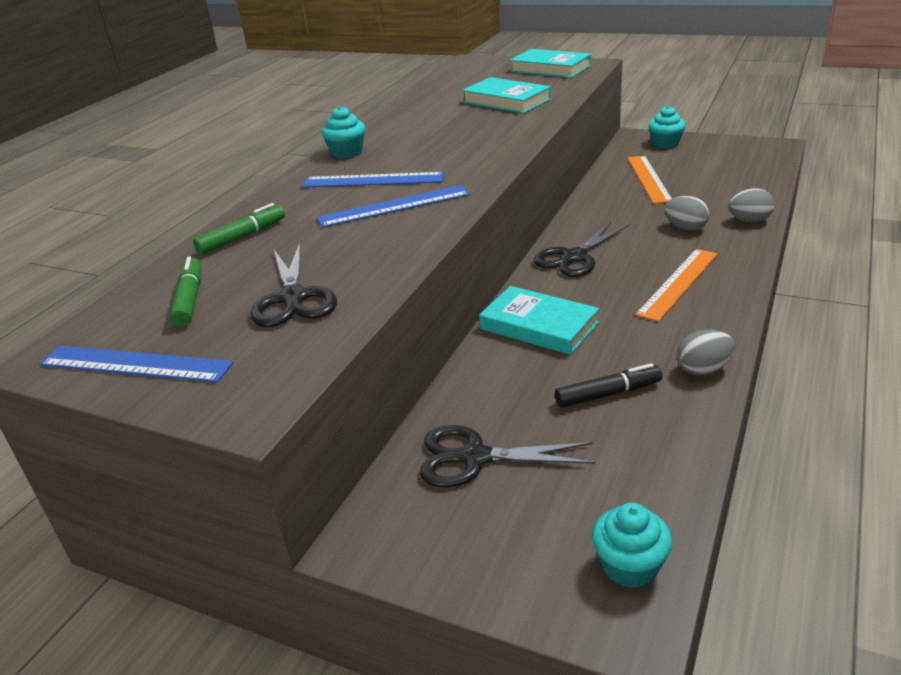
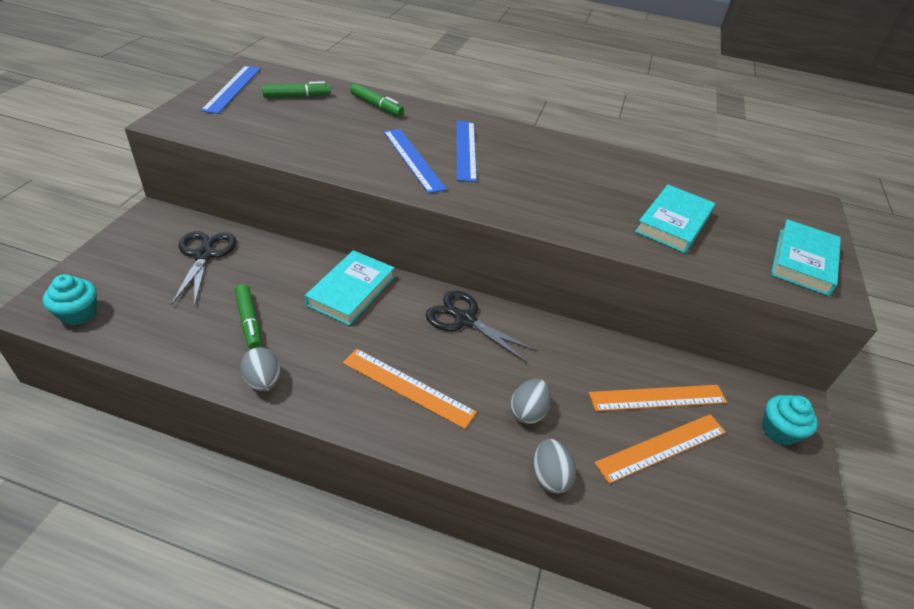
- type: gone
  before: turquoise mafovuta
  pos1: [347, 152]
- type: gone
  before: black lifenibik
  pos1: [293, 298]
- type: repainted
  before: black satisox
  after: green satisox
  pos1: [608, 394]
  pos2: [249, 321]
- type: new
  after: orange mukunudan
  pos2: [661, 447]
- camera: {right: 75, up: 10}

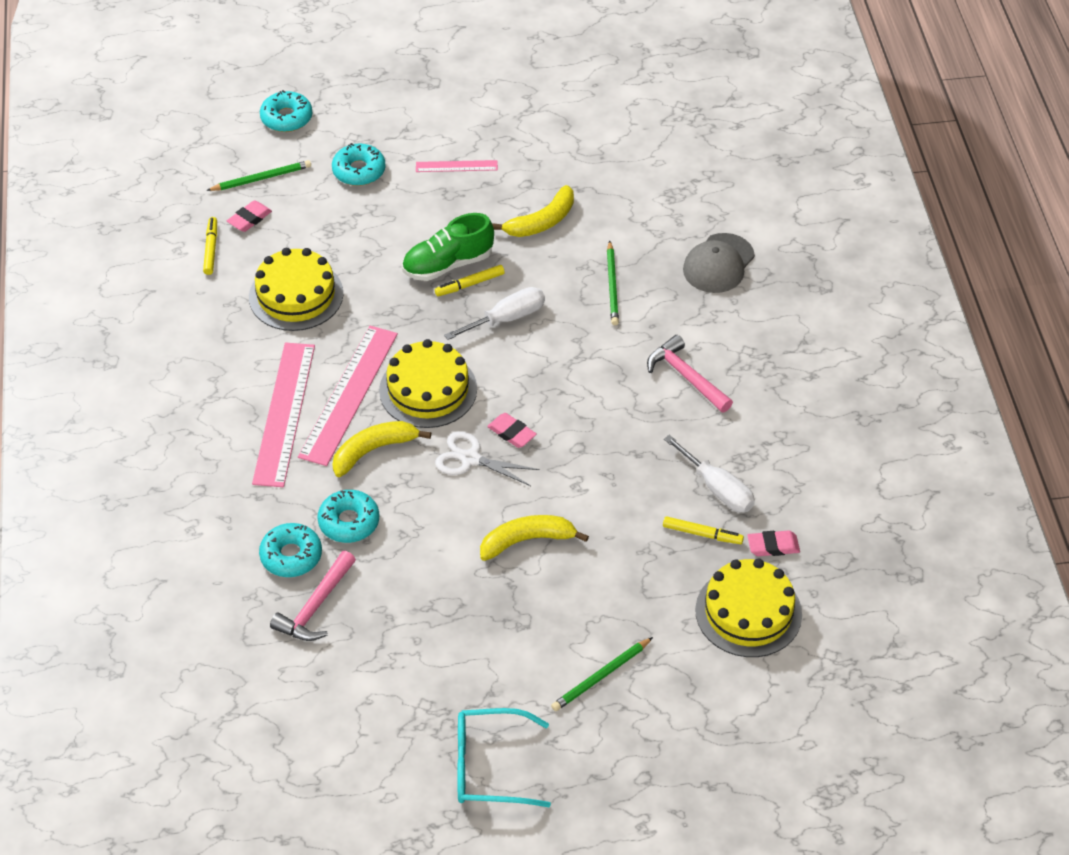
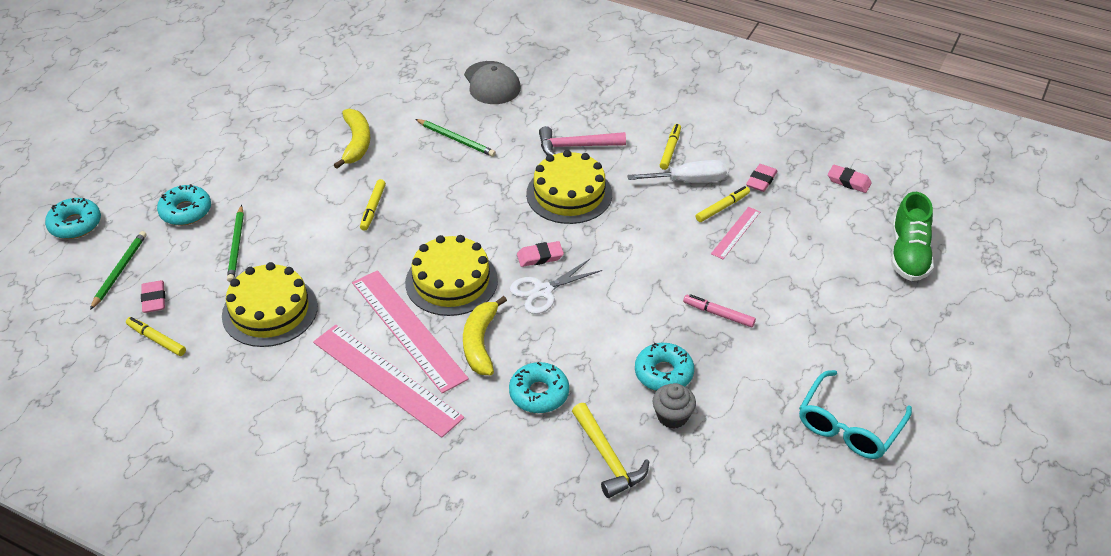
- type: shifted
  before: pink mukunudan
  pos1: [456, 166]
  pos2: [735, 232]
- type: shifted
  before: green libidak
  pos1: [448, 264]
  pos2: [908, 254]
- type: gone
  before: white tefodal
  pos1: [507, 318]
- type: gone
  before: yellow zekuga
  pos1: [527, 540]
- type: shifted
  before: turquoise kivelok
  pos1: [291, 556]
  pos2: [663, 373]
- type: repainted
  before: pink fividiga
  after: yellow fividiga
  pos1: [315, 606]
  pos2: [607, 458]
- type: shifted
  before: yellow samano
  pos1: [748, 612]
  pos2: [569, 194]
- type: shifted
  before: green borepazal
  pos1: [601, 676]
  pos2: [236, 246]
- type: new
  after: yellow satisox
  pos2: [670, 150]
- type: new
  after: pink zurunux
  pos2: [848, 181]
- type: new
  after: pink satisox
  pos2: [718, 314]
- type: new
  after: grey mafovuta
  pos2: [672, 416]
- camera: {right: -55, up: -5}

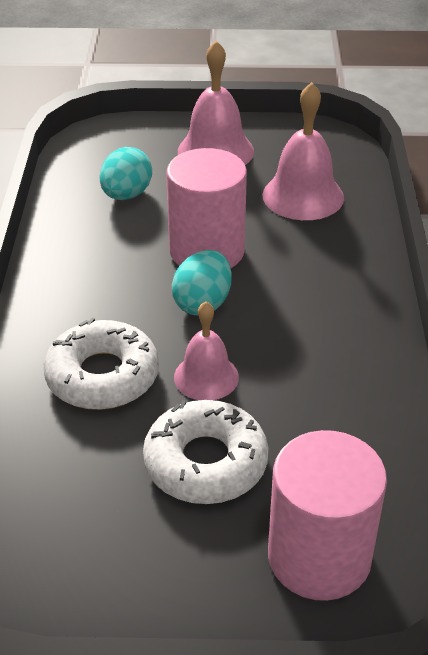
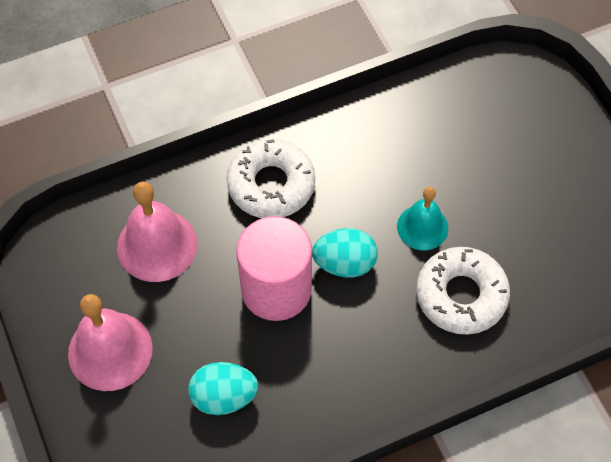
- type: repainted
  before: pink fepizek
  after: turquoise fepizek
  pos1: [206, 377]
  pos2: [422, 227]
- type: shifted
  before: white kivelok
  pos1: [205, 462]
  pos2: [271, 185]
- type: gone
  before: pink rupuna
  pos1: [319, 556]
- camera: {right: -115, up: 20}

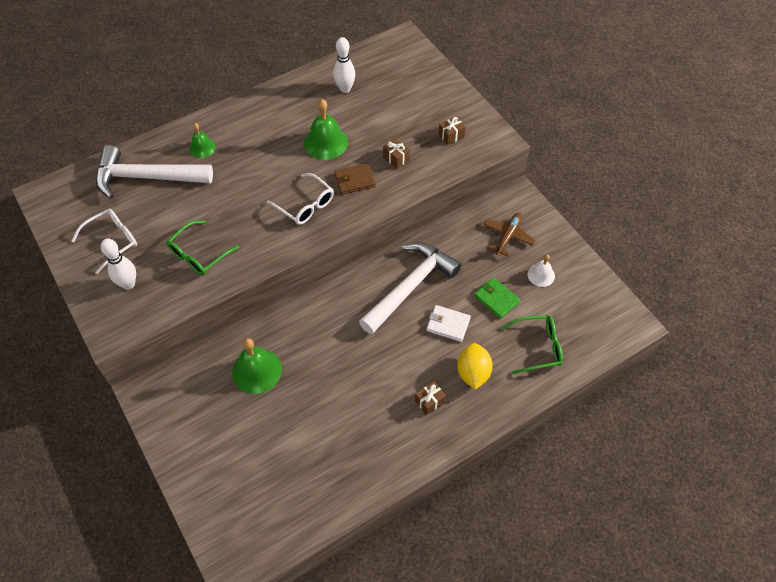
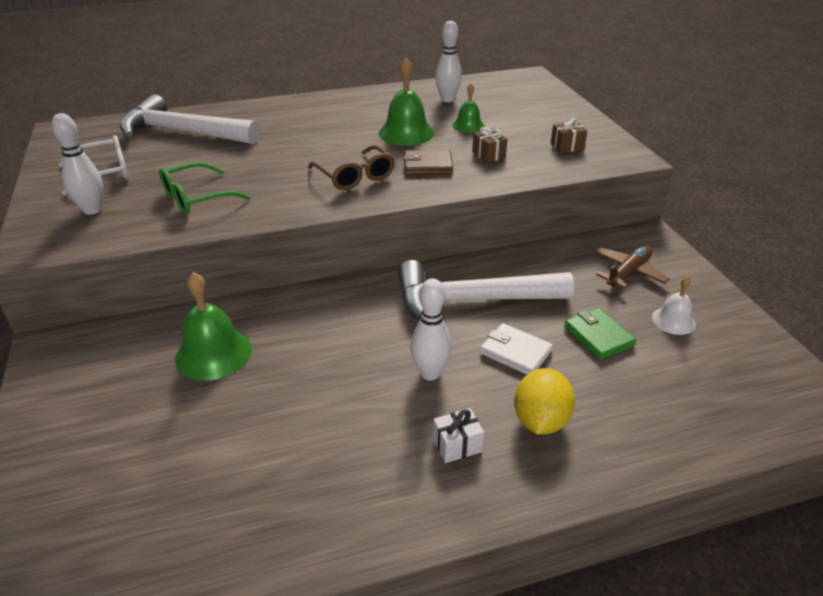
- type: shifted
  before: green fepizek
  pos1: [202, 147]
  pos2: [468, 125]
- type: repainted
  before: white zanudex
  after: brown zanudex
  pos1: [305, 205]
  pos2: [355, 176]
- type: rotated
  before: white fividiga
  pos1: [410, 287]
  pos2: [471, 301]
  turn: -150
- type: gone
  before: green zanudex
  pos1: [537, 347]
- type: repainted
  before: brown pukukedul
  after: white pukukedul
  pos1: [429, 401]
  pos2: [457, 445]
- type: new
  after: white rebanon
  pos2: [430, 373]
- camera: {right: 15, up: -20}

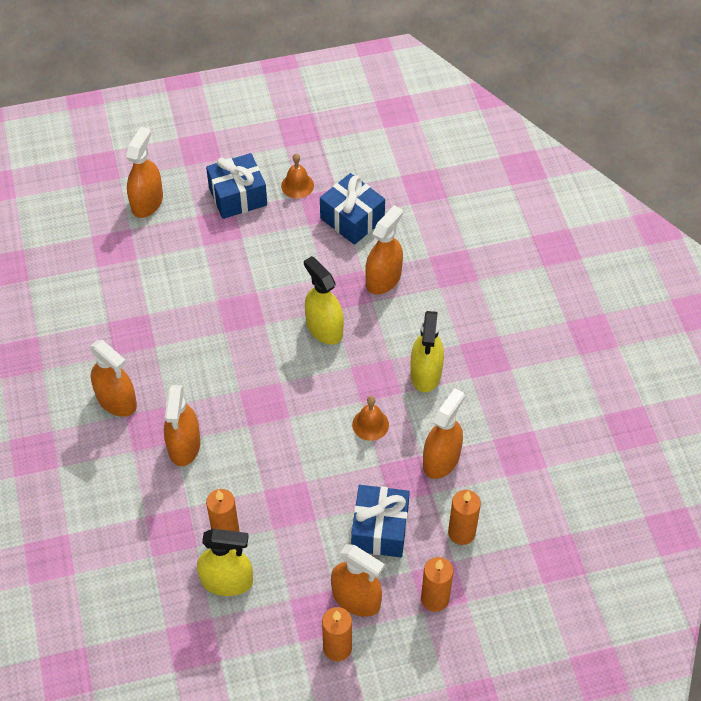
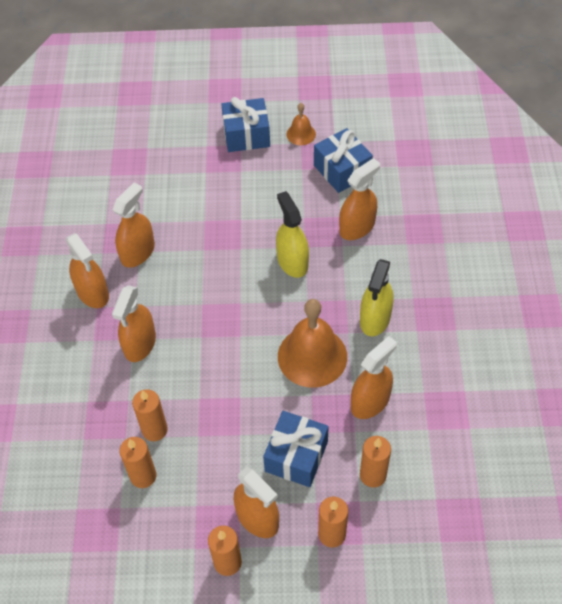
- type: shifted
  before: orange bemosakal
  pos1: [147, 202]
  pos2: [138, 252]
- type: scaled
  before: orange fepizek
  pos1: [370, 424]
  pos2: [312, 356]
  scale: 2.02
- type: swapped
  before: yellow bemosakal
  after: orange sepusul
  pos1: [227, 581]
  pos2: [143, 476]
- camera: {right: 15, up: 0}

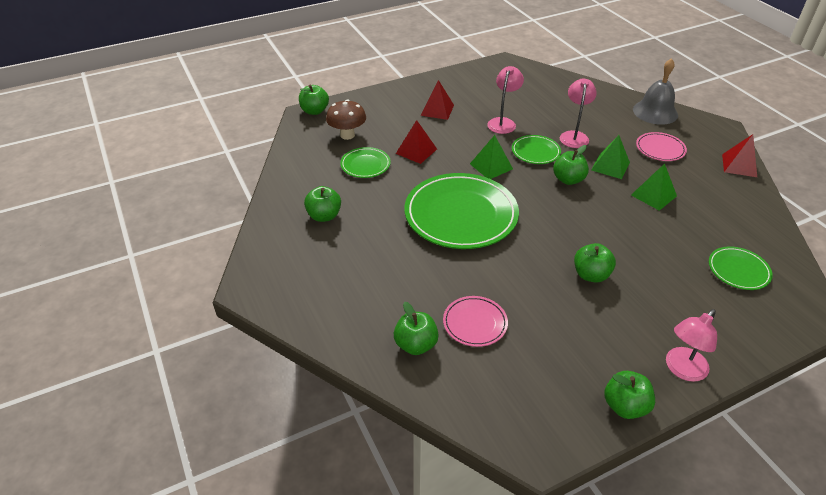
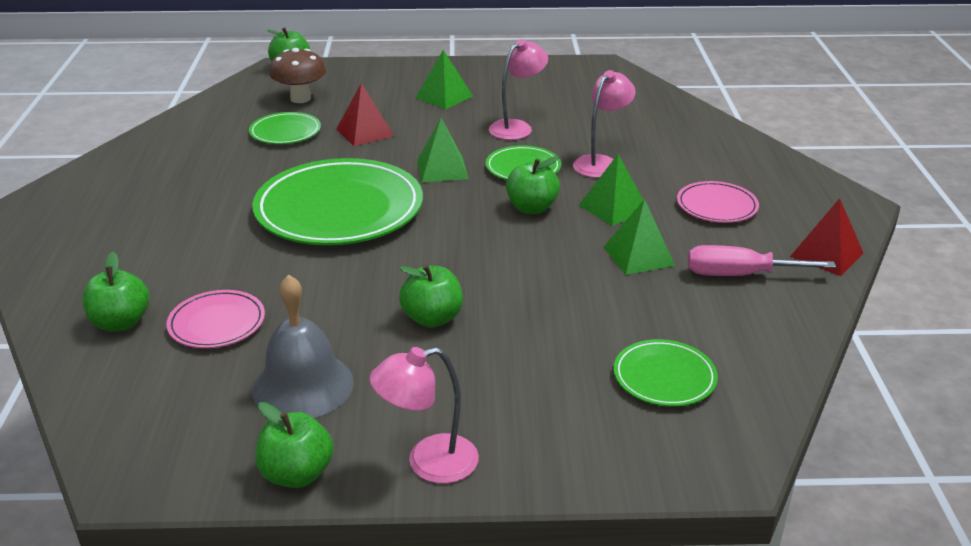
- type: shifted
  before: grey fepizek
  pos1: [655, 112]
  pos2: [303, 385]
- type: repainted
  before: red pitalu
  after: green pitalu
  pos1: [437, 110]
  pos2: [444, 97]
- type: gone
  before: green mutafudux
  pos1: [324, 216]
- type: new
  after: pink tefodal
  pos2: [739, 275]
- camera: {right: 25, up: -10}

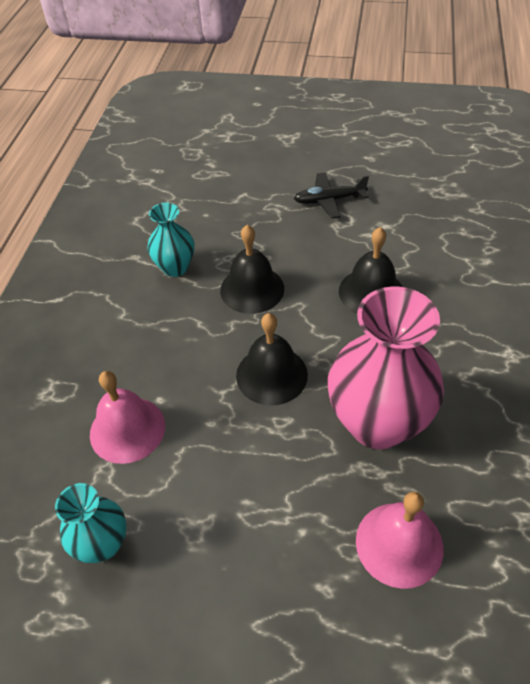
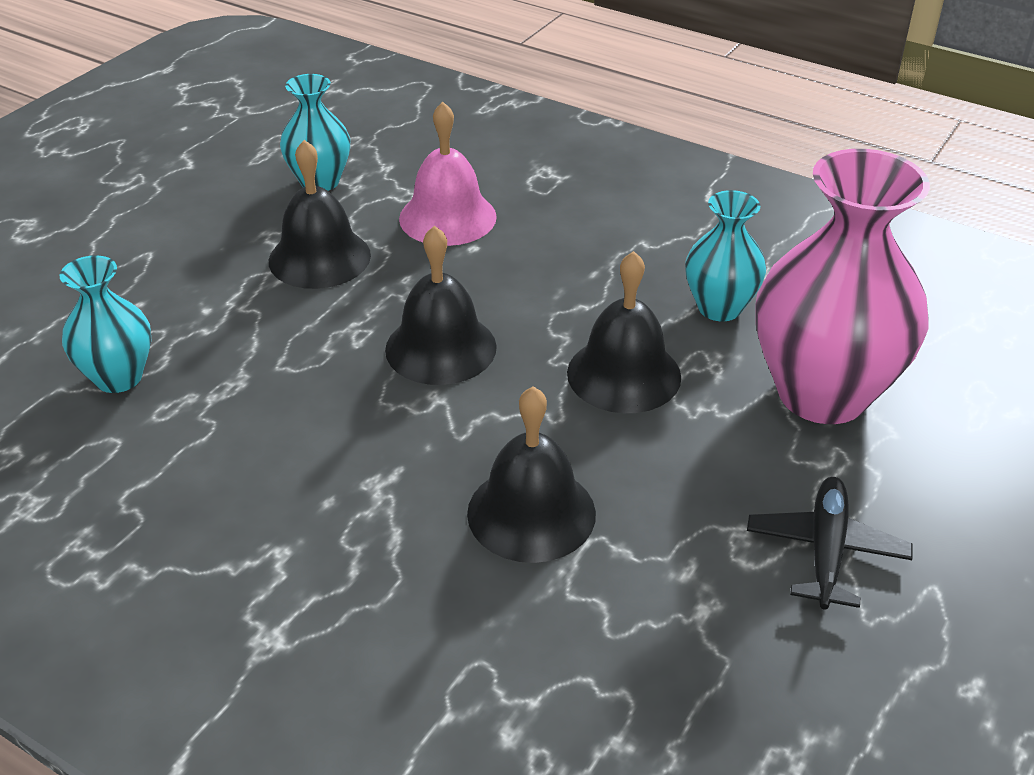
- type: shifted
  before: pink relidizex
  pos1: [377, 423]
  pos2: [822, 394]
- type: swapped
  before: pink fepizek
  after: turquoise relidizex
  pos1: [399, 544]
  pos2: [118, 377]
- type: new
  after: black fepizek
  pos2: [319, 257]
- camera: {right: 110, up: -10}

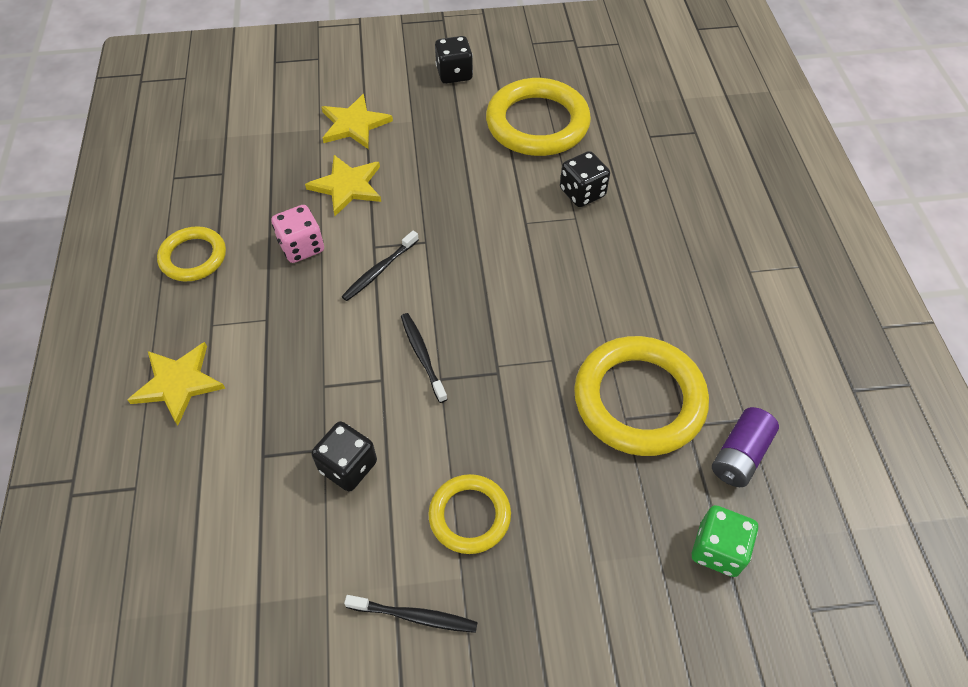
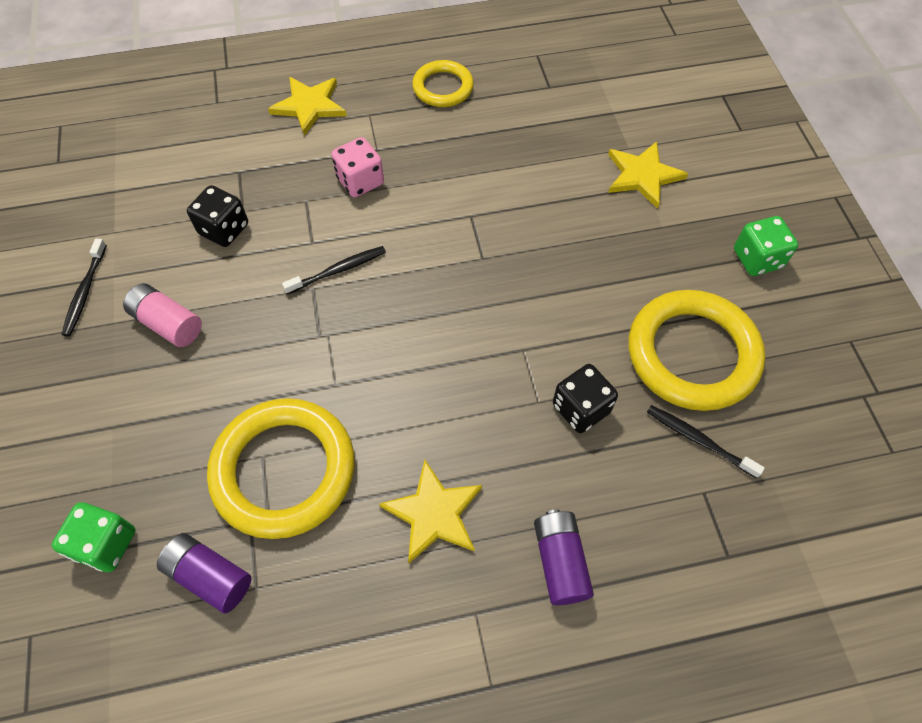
- type: repainted
  before: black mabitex
  after: green mabitex
  pos1: [454, 74]
  pos2: [757, 259]
- type: shifted
  before: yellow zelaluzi
  pos1: [347, 186]
  pos2: [434, 513]
- type: shifted
  before: pink mabitex
  pos1: [301, 247]
  pos2: [360, 181]
- type: shifted
  before: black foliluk
  pos1: [379, 270]
  pos2: [699, 440]
- type: swapped
  before: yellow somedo
  after: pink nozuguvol
  pos1: [469, 516]
  pos2: [168, 323]
- type: new
  after: purple nozuguvol
  pos2: [560, 561]
- camera: {right: 85, up: 5}

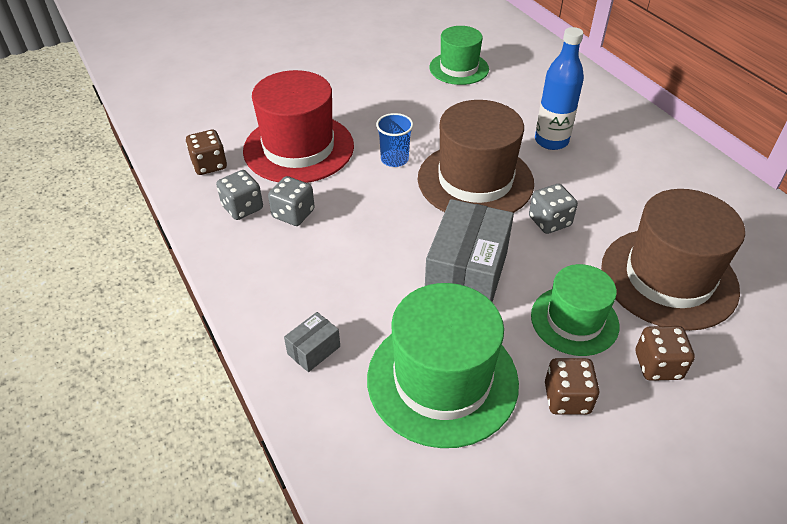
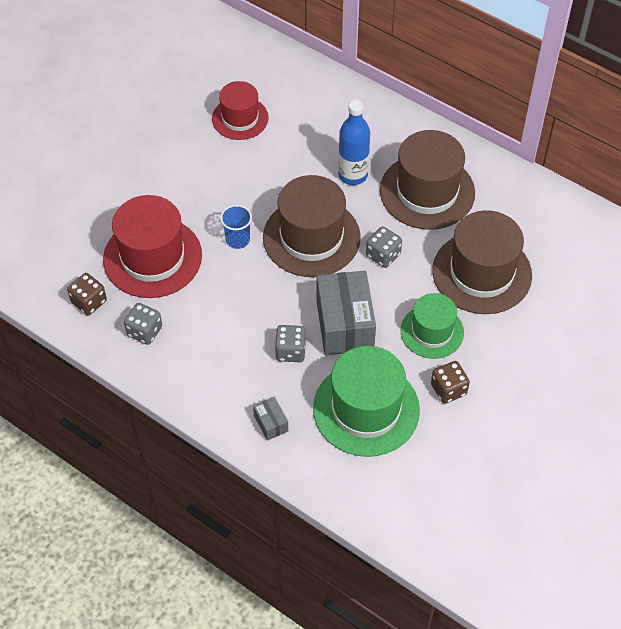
- type: repainted
  before: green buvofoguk
  after: red buvofoguk
  pos1: [459, 68]
  pos2: [240, 118]
- type: shifted
  before: grey mabitex
  pos1: [293, 214]
  pos2: [290, 351]
- type: rotated
  before: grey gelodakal
  pos1: [313, 350]
  pos2: [271, 423]
  turn: -45
- type: gone
  before: brown mabitex
  pos1: [658, 365]
- type: new
  after: brown buvofoguk
  pos2: [427, 191]
- camera: {right: -25, up: 10}

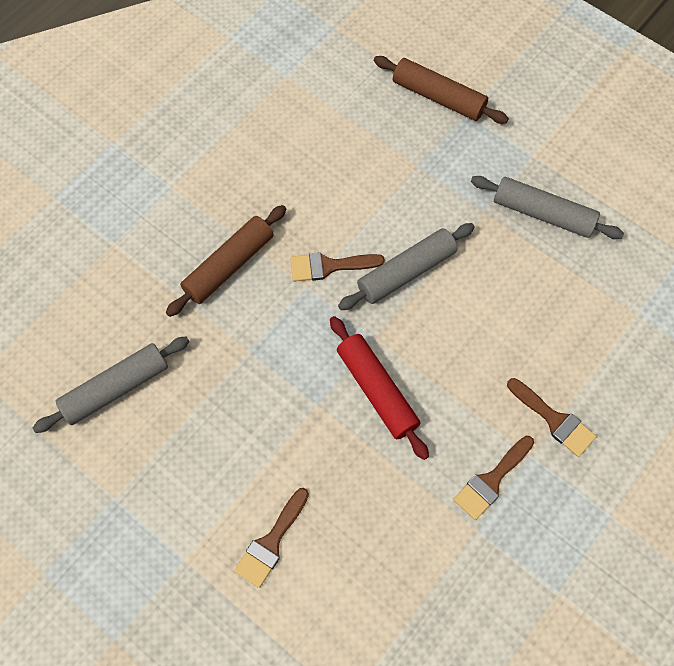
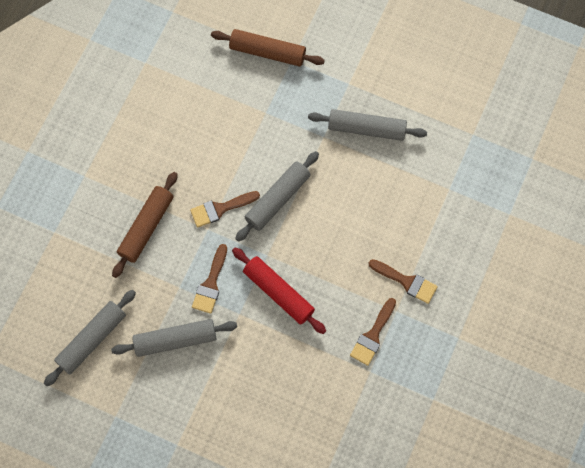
- type: shifted
  before: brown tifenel
  pos1: [271, 542]
  pos2: [211, 284]
- type: new
  after: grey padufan
  pos2: [175, 340]
- camera: {right: -15, up: 5}

